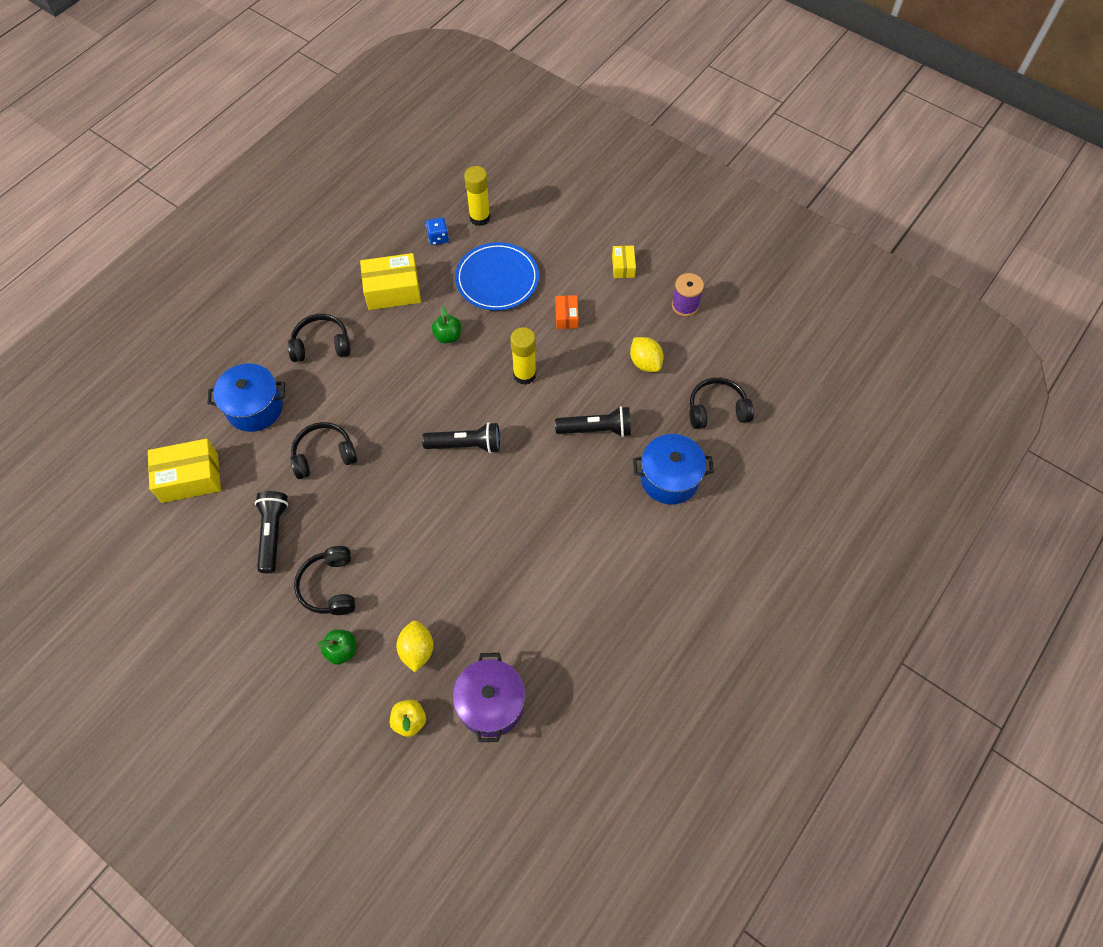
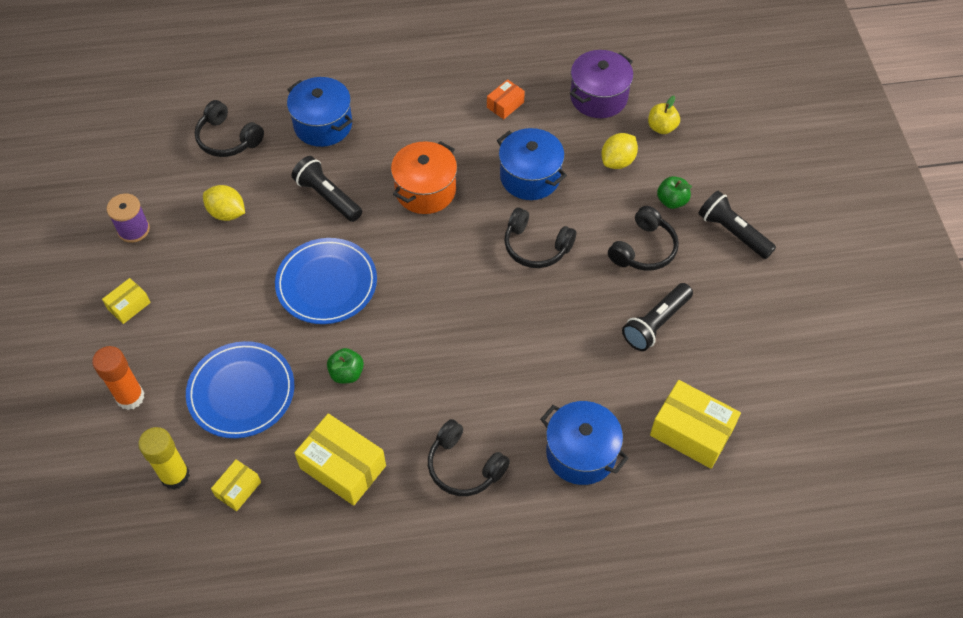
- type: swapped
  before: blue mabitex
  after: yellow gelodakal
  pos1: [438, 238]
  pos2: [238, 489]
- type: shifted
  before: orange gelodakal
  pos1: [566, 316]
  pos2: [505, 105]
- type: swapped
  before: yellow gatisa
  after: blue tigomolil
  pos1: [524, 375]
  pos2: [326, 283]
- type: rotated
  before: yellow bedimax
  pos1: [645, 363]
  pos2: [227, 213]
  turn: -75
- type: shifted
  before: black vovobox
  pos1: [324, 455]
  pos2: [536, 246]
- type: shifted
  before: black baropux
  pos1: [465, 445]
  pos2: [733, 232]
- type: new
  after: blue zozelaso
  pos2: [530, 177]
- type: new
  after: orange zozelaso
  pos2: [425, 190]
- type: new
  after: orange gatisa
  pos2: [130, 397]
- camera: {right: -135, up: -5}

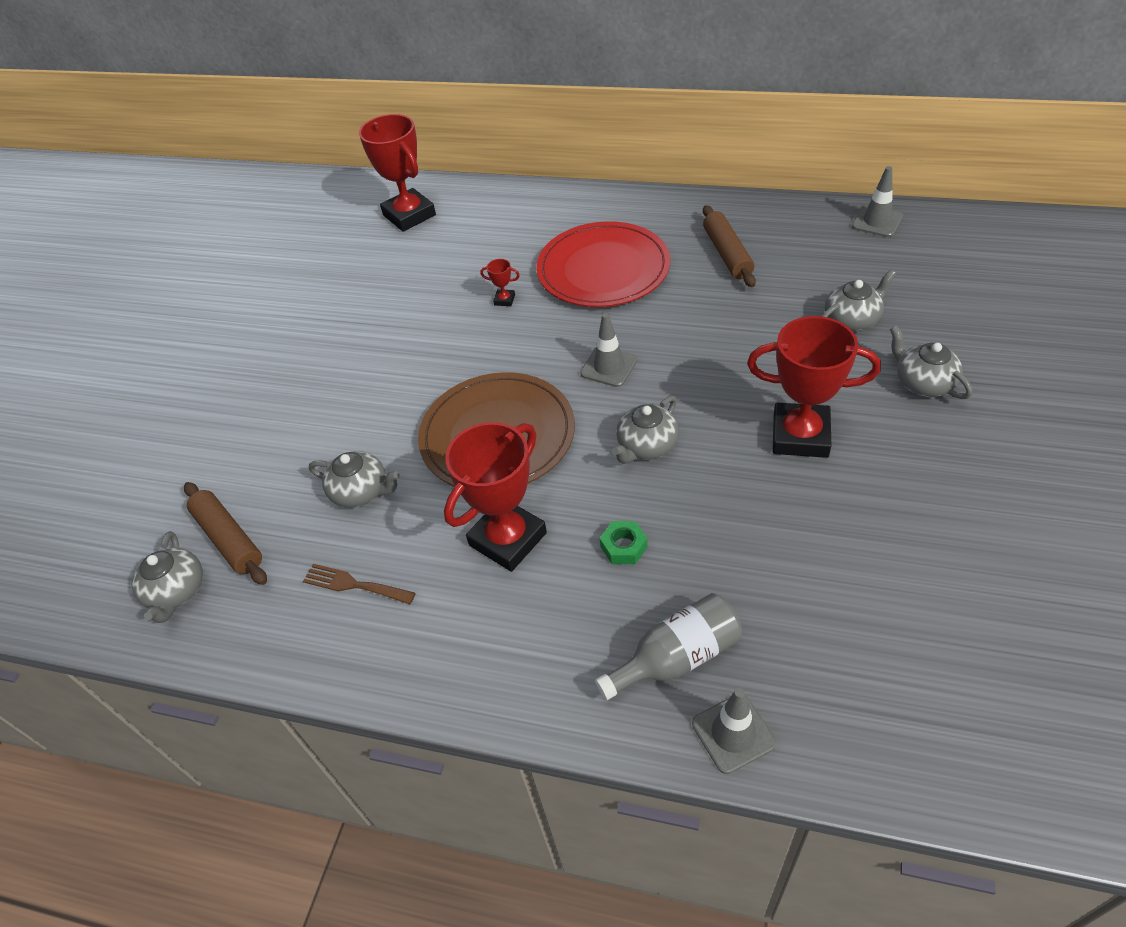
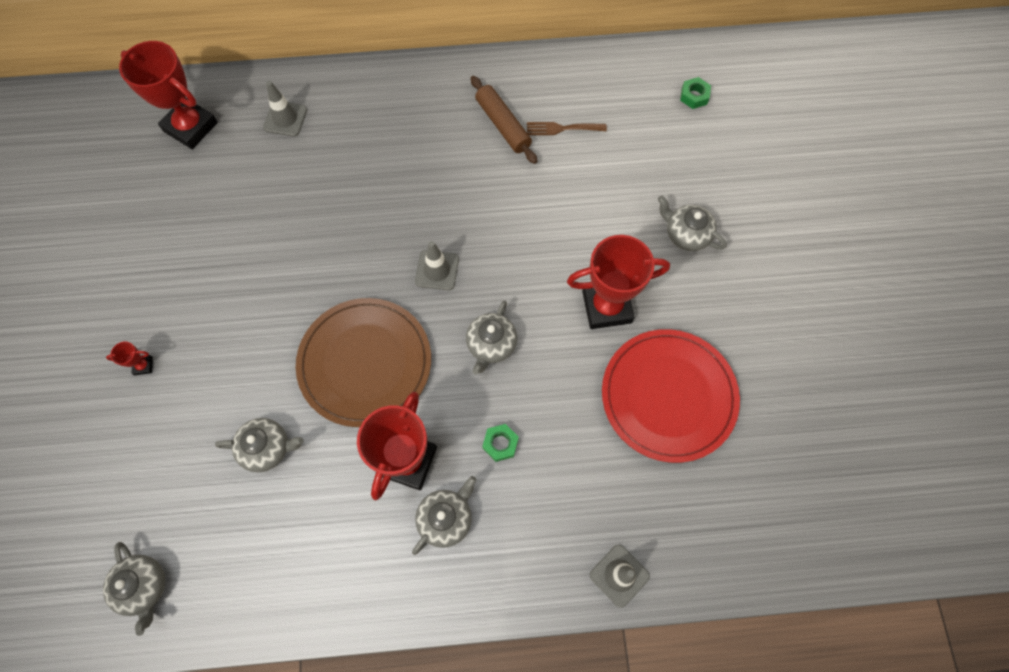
- type: shifted
  before: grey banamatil
  pos1: [877, 221]
  pos2: [285, 119]
- type: shifted
  before: red tigomolil
  pos1: [603, 269]
  pos2: [668, 396]
- type: shifted
  before: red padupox
  pos1: [504, 300]
  pos2: [143, 366]
- type: shifted
  before: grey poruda
  pos1: [852, 319]
  pos2: [446, 518]
- type: gone
  before: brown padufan
  pos1: [229, 539]
- type: shifted
  before: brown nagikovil
  pos1: [354, 585]
  pos2: [562, 128]
- type: gone
  before: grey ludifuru
  pos1: [676, 658]
- type: new
  after: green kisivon
  pos2: [694, 96]
- camera: {right: -25, up: 20}

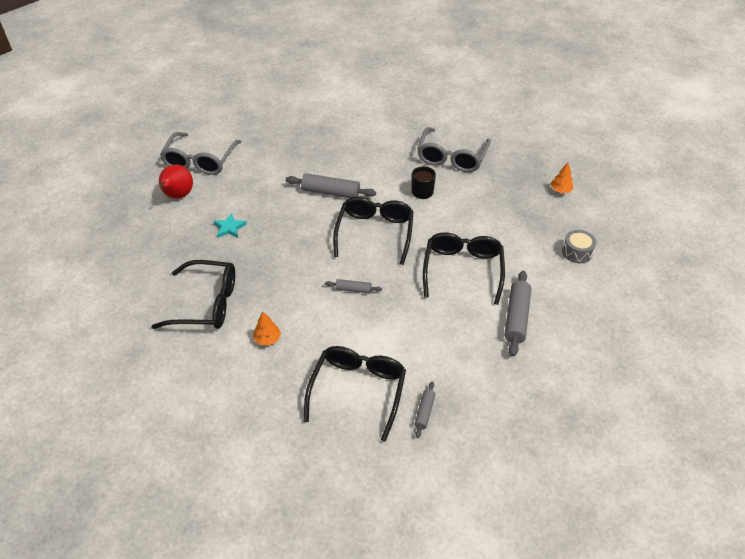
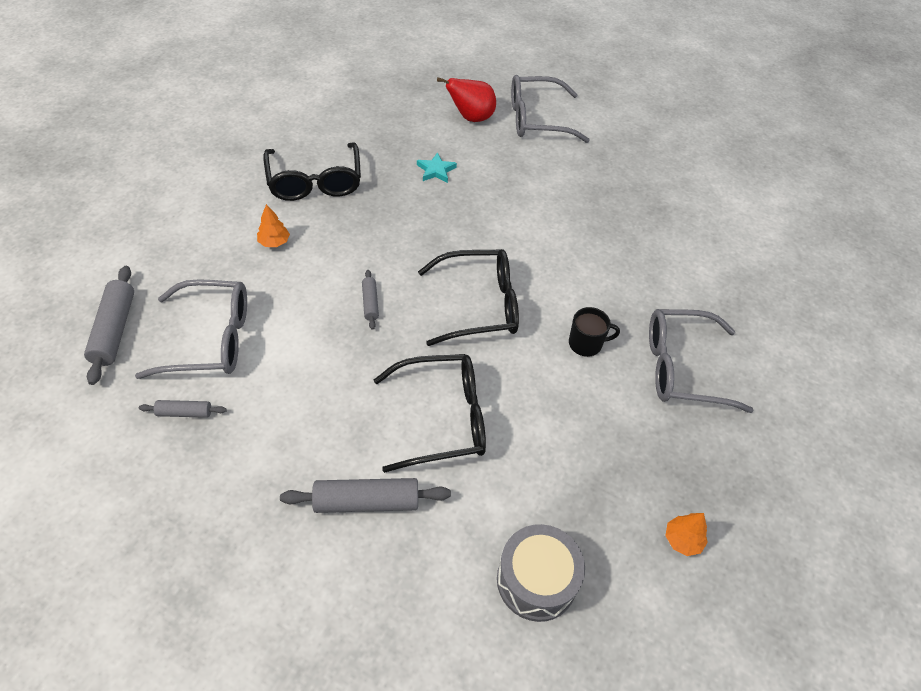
- type: shifted
  before: grey padufan
  pos1: [331, 192]
  pos2: [114, 330]
- type: scaled
  before: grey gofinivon
  pos1: [577, 252]
  pos2: [536, 580]
  scale: 1.53
- type: repainted
  before: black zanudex
  after: grey zanudex
  pos1: [357, 391]
  pos2: [209, 339]
- camera: {right: 70, up: 5}

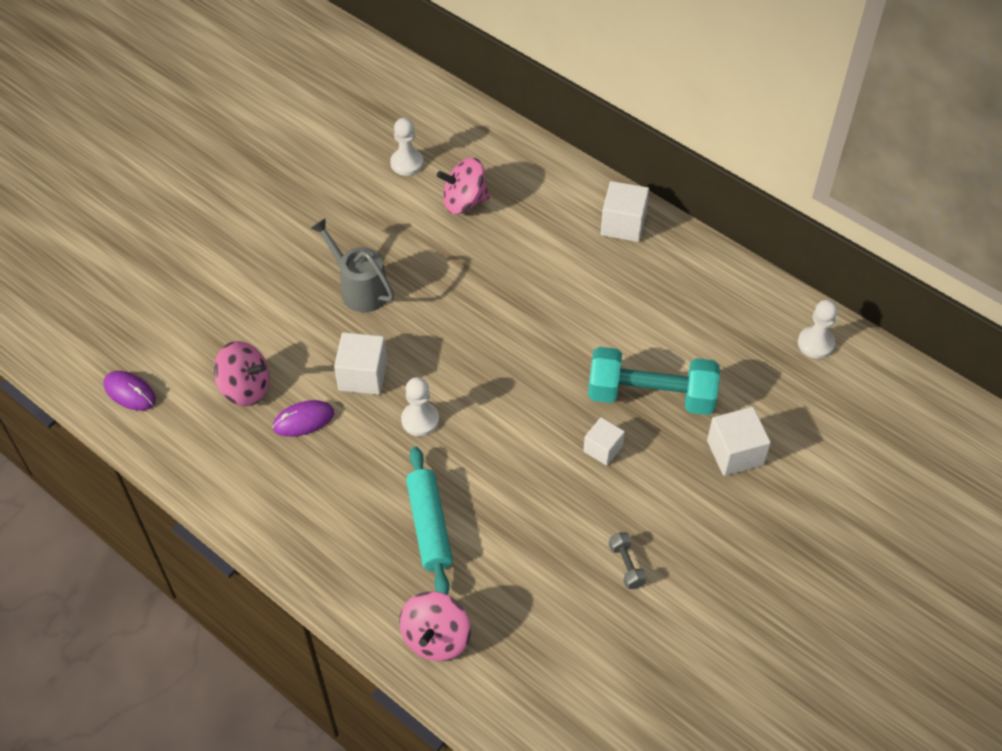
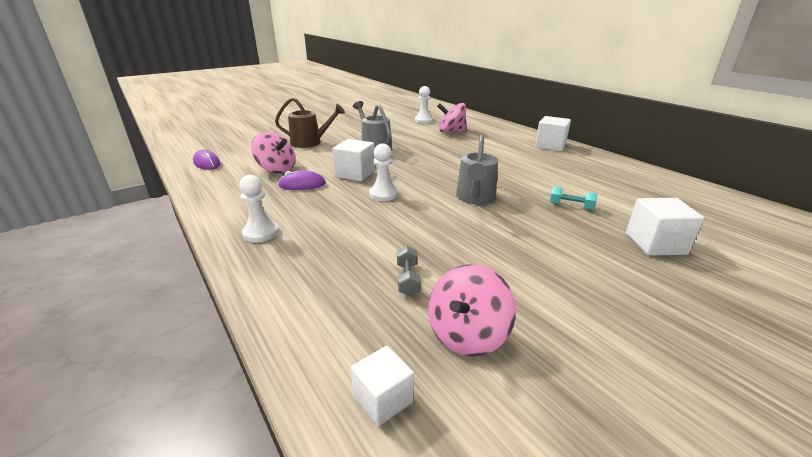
- type: shifted
  before: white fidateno
  pos1: [815, 343]
  pos2: [261, 233]
- type: scaled
  before: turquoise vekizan
  pos1: [651, 395]
  pos2: [571, 206]
  scale: 0.4
- type: shifted
  before: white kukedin
  pos1: [603, 449]
  pos2: [383, 399]
- type: gone
  before: turquoise padufan
  pos1: [429, 526]
- type: shifted
  before: grey vekizan
  pos1: [626, 565]
  pos2: [408, 279]
- type: shifted
  before: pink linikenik
  pos1: [436, 638]
  pos2: [467, 335]
- type: new
  after: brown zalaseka
  pos2: [310, 143]
- type: new
  after: grey zalaseka
  pos2: [475, 198]
- camera: {right: 15, up: -25}

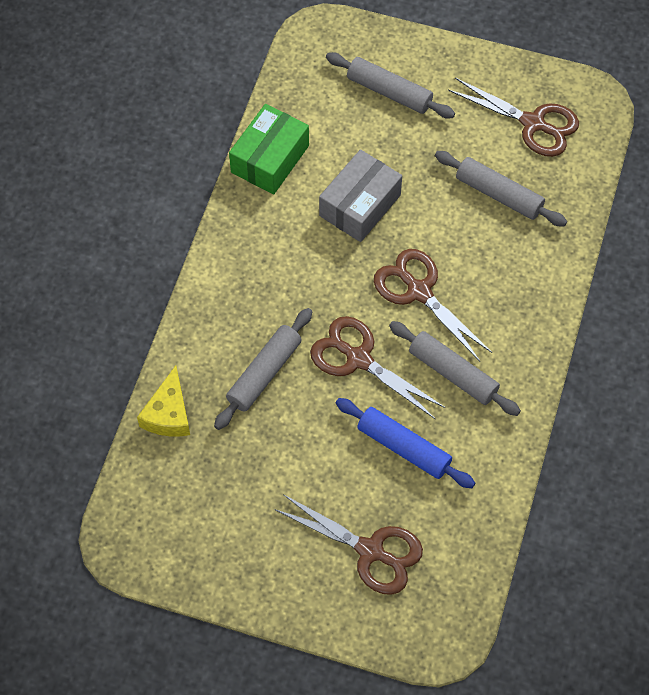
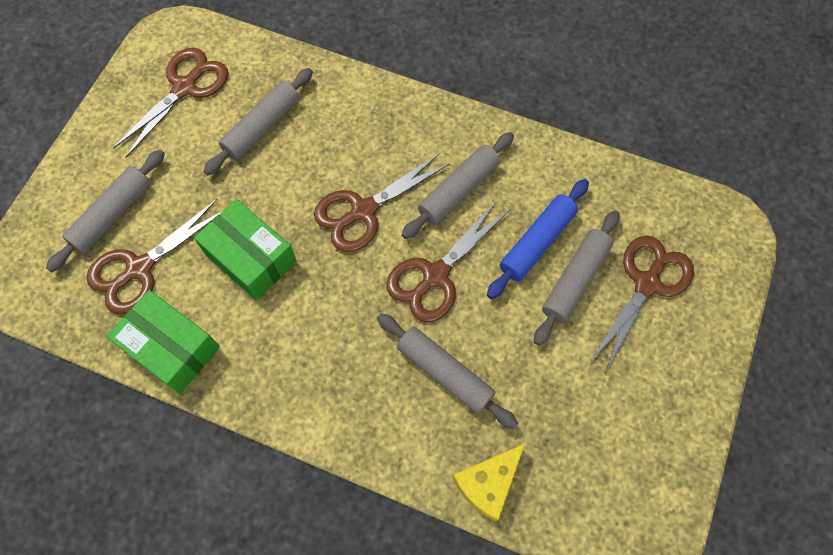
- type: repainted
  before: grey gelodakal
  after: green gelodakal
  pos1: [360, 205]
  pos2: [251, 257]
- type: rotated
  before: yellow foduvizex
  pos1: [168, 414]
  pos2: [488, 483]
  turn: 120
- type: new
  after: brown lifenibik
  pos2: [139, 268]
- type: new
  after: grey padufan
  pos2: [575, 280]
- camera: {right: -85, up: 5}

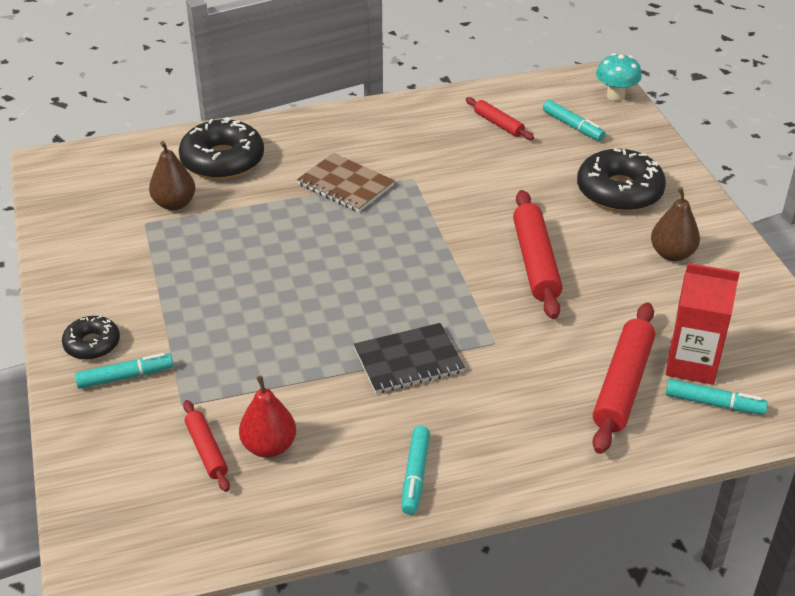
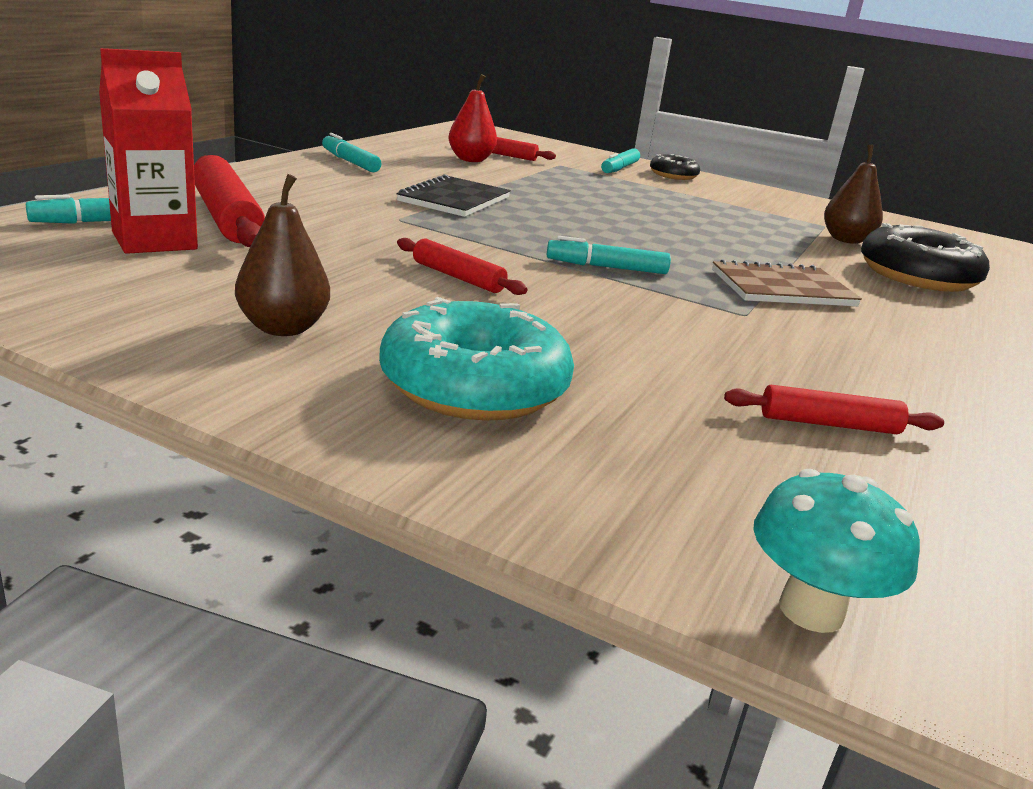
- type: shifted
  before: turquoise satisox
  pos1: [572, 126]
  pos2: [607, 267]
- type: repainted
  before: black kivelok
  after: turquoise kivelok
  pos1: [619, 191]
  pos2: [474, 386]
- type: scaled
  before: red padufan
  pos1: [535, 262]
  pos2: [458, 277]
  scale: 0.56
- camera: {right: 130, up: -15}

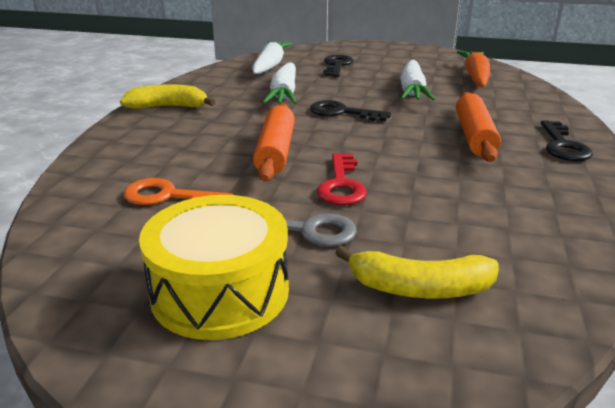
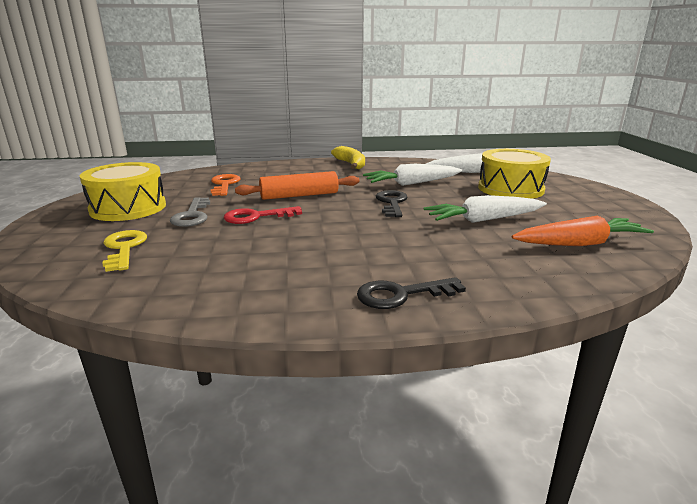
- type: swapped
  before: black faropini
  after: yellow gofinivon
  pos1: [337, 65]
  pos2: [510, 189]
- type: gone
  before: orange padufan
  pos1: [474, 136]
- type: swapped
  before: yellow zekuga
  after: yellow faropini
  pos1: [419, 288]
  pos2: [124, 248]
- camera: {right: 70, up: -5}

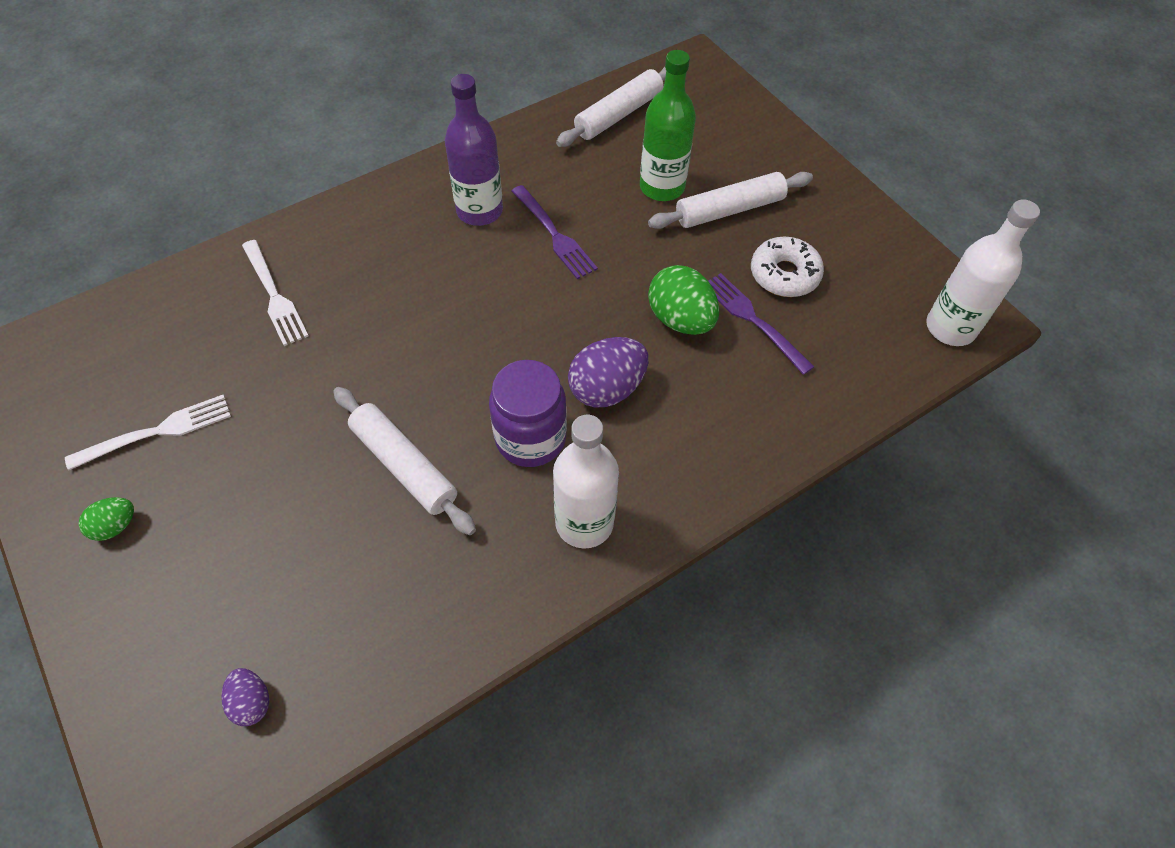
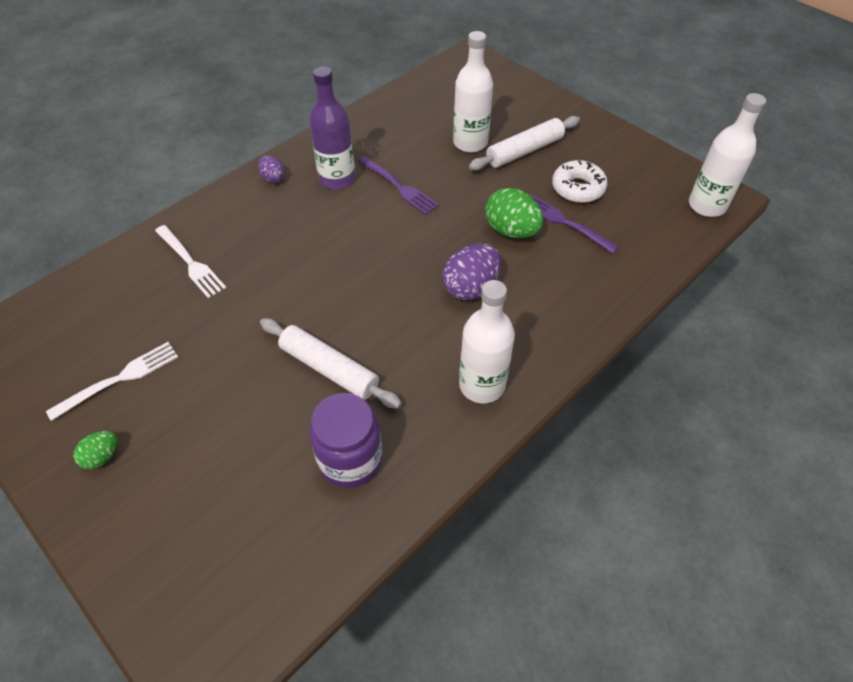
- type: repainted
  before: green ludifuru
  after: white ludifuru
  pos1: [662, 187]
  pos2: [470, 143]
- type: gone
  before: white padufan
  pos1: [618, 115]
- type: shifted
  before: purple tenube
  pos1: [530, 438]
  pos2: [350, 460]
- type: shifted
  before: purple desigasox
  pos1: [252, 702]
  pos2: [273, 178]
- camera: {right: -10, up: -5}

